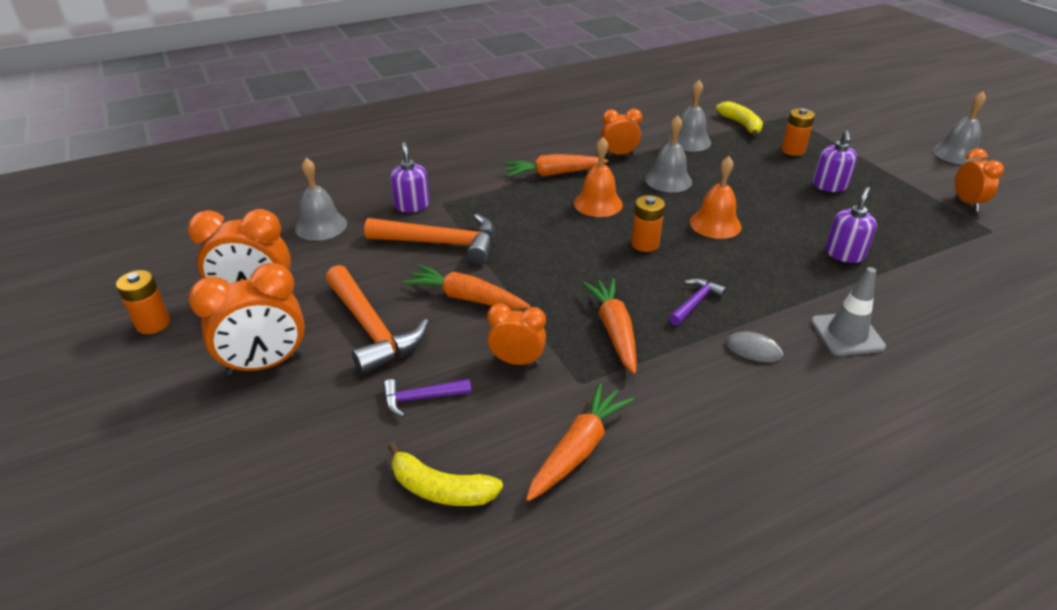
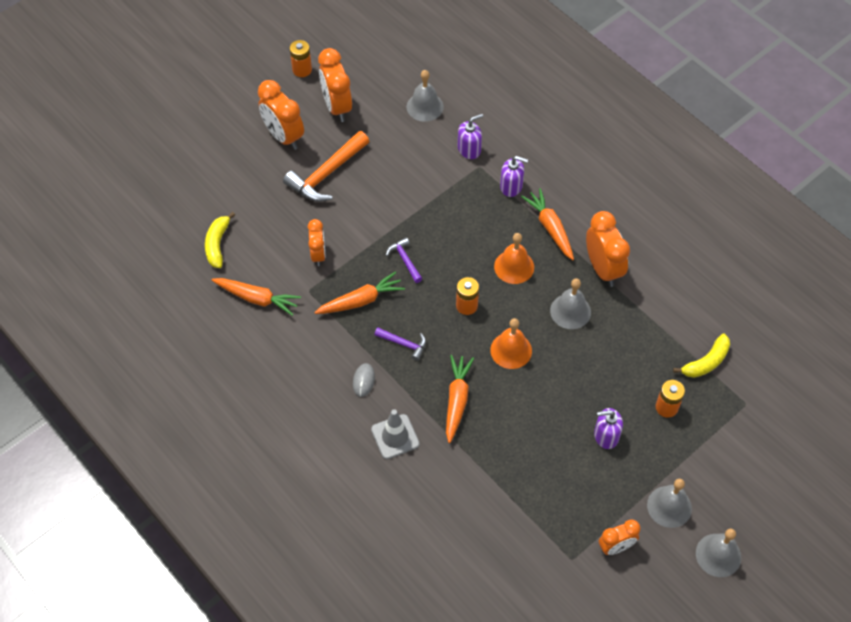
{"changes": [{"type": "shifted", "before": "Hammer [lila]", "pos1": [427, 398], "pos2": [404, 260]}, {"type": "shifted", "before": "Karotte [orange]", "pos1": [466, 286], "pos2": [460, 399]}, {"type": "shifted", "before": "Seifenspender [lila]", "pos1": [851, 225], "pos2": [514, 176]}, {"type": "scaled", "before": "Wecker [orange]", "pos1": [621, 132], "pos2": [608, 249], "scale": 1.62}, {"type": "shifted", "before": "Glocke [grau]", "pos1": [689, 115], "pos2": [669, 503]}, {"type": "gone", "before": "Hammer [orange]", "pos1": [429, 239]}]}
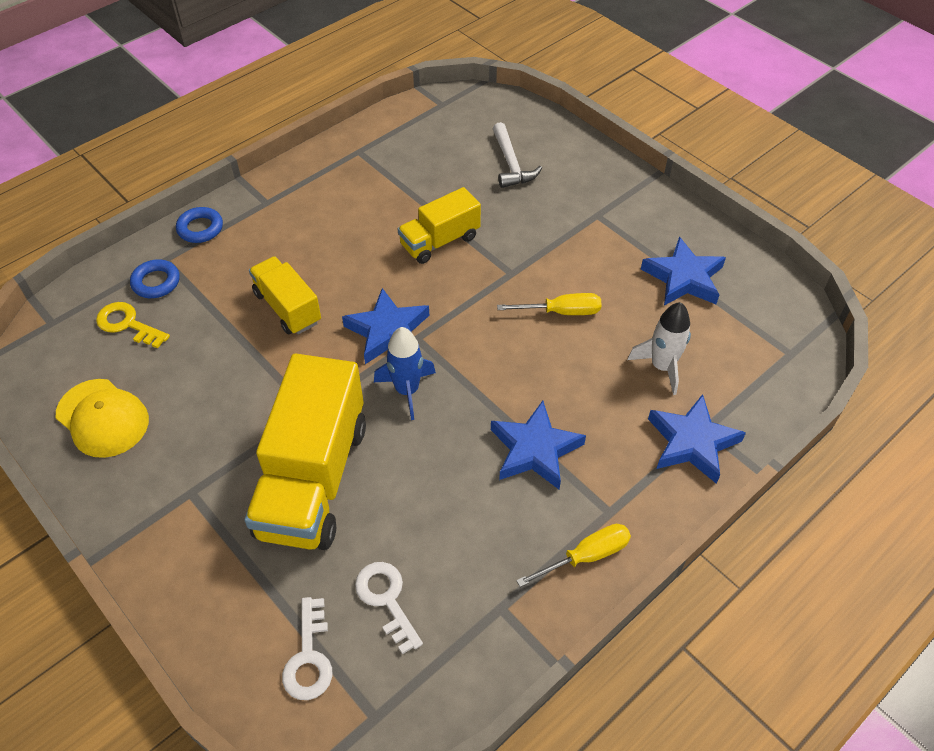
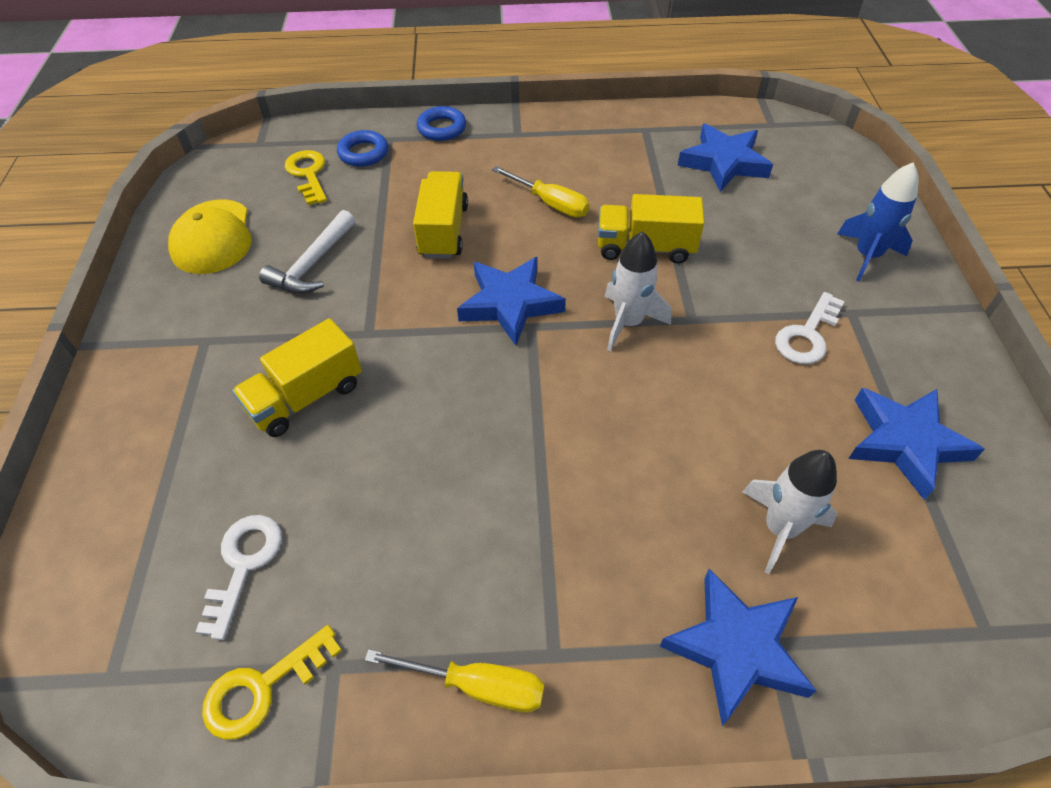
{"changes": [{"type": "new", "after": "Schlüssel [gelb]", "pos2": [272, 682]}, {"type": "scaled", "before": "Lastwagen [gelb]", "pos1": [305, 452], "pos2": [297, 377], "scale": 0.55}, {"type": "shifted", "before": "Hammer [weiß]", "pos1": [517, 155], "pos2": [307, 252]}, {"type": "shifted", "before": "Schraubenzieher [gelb]", "pos1": [549, 304], "pos2": [541, 191]}, {"type": "new", "after": "Rakete [weiß]", "pos2": [638, 291]}, {"type": "shifted", "before": "Stern [blau]", "pos1": [538, 445], "pos2": [725, 157]}, {"type": "shifted", "before": "Schlüssel [weiß]", "pos1": [307, 648], "pos2": [810, 328]}, {"type": "shifted", "before": "Rakete [blau]", "pos1": [405, 373], "pos2": [878, 222]}]}
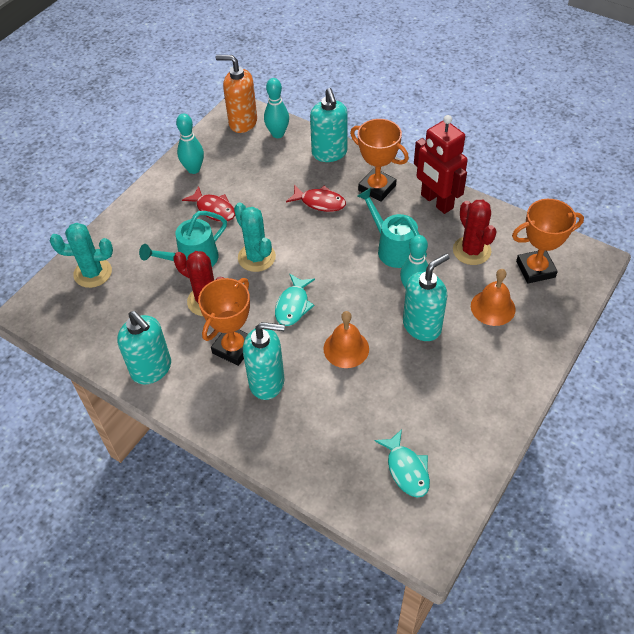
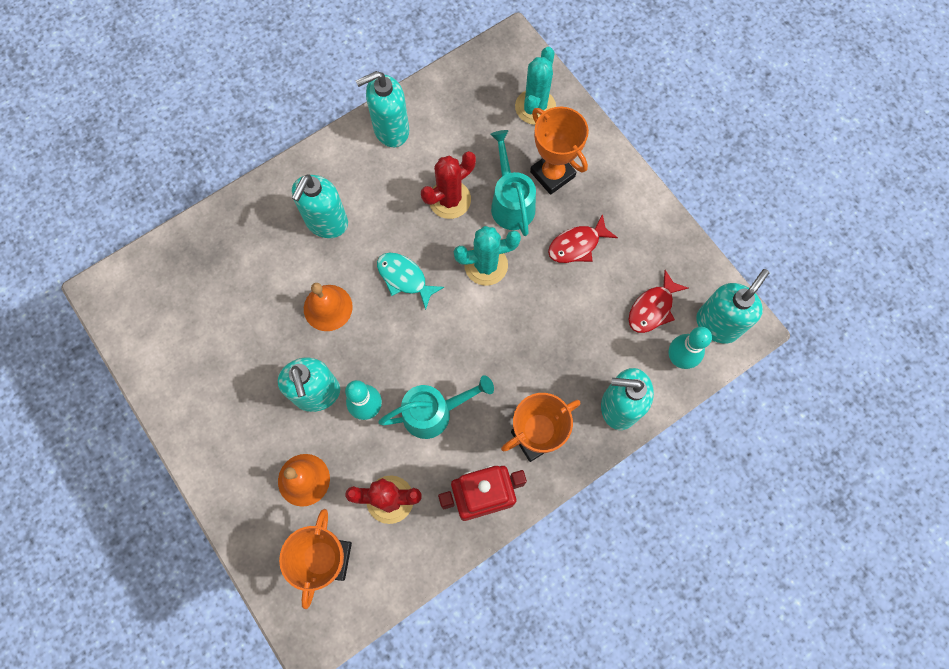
{"changes": [{"type": "shifted", "before": "Pokal [orange]", "pos1": [224, 322], "pos2": [559, 151]}, {"type": "shifted", "before": "Fisch [rot]", "pos1": [316, 198], "pos2": [659, 301]}, {"type": "repainted", "before": "Seifenspender [orange]", "after": "Seifenspender [türkis]", "pos1": [236, 94], "pos2": [732, 306]}, {"type": "gone", "before": "Bowlingkegel [türkis]", "pos1": [190, 143]}, {"type": "gone", "before": "Fisch [türkis]", "pos1": [402, 463]}]}
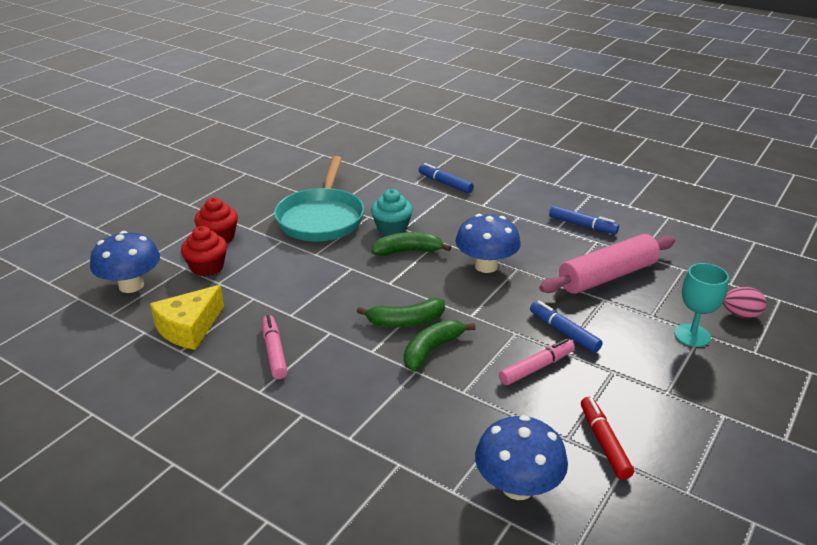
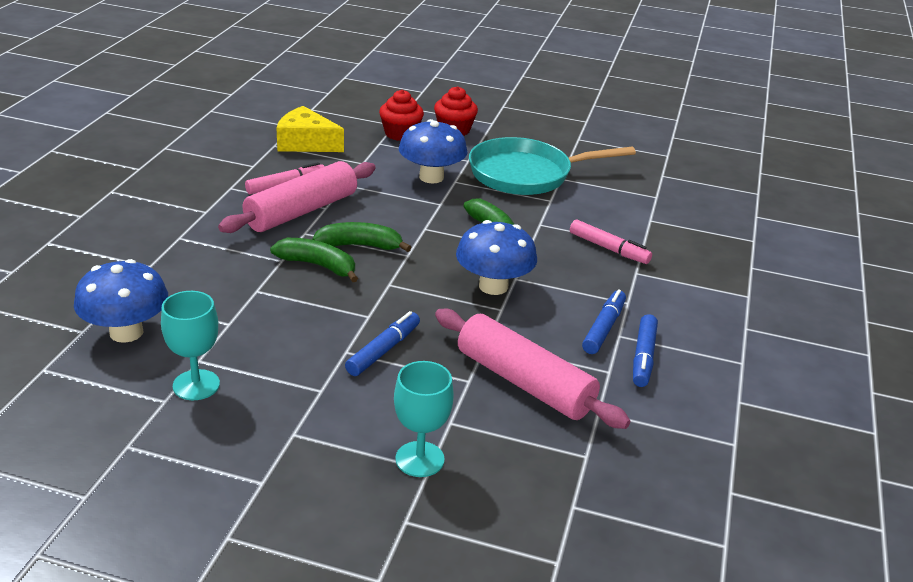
{"changes": [{"type": "swapped", "before": "Filzstift [rot]", "after": "Kelch [türkis]", "pos1": [607, 438], "pos2": [190, 345]}, {"type": "new", "after": "Nudelholz [rosa]", "pos2": [297, 197]}, {"type": "rotated", "before": "Banane [grün]", "pos1": [401, 312], "pos2": [362, 237], "turn": 120}, {"type": "shifted", "before": "Pilz [blau]", "pos1": [125, 262], "pos2": [433, 151]}, {"type": "shifted", "before": "Filzstift [rosa]", "pos1": [537, 362], "pos2": [611, 241]}, {"type": "shifted", "before": "Filzstift [blau]", "pos1": [446, 178], "pos2": [604, 321]}, {"type": "gone", "before": "Muffin [türkis]", "pos1": [392, 212]}, {"type": "gone", "before": "Ei [rosa]", "pos1": [744, 302]}]}
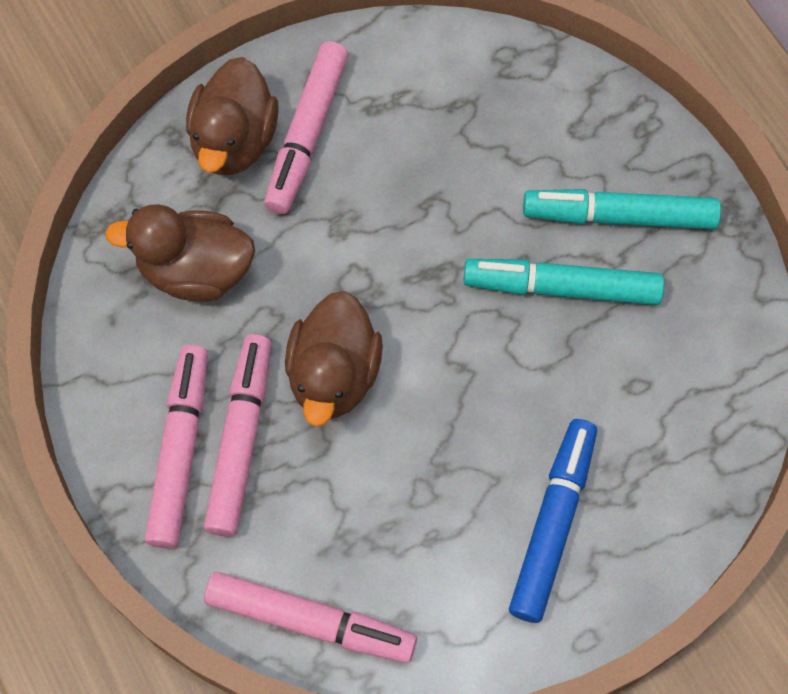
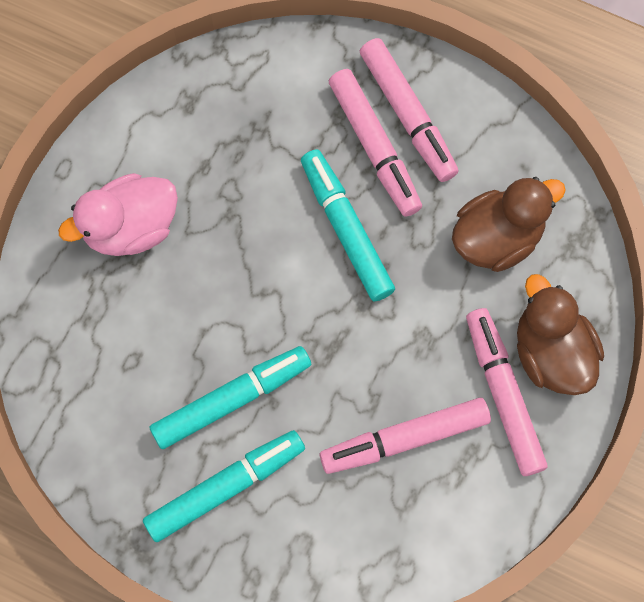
{"changes": [{"type": "swapped", "before": "Filzstift [blau]", "after": "Ente [rosa]", "pos1": [553, 521], "pos2": [118, 214]}, {"type": "swapped", "before": "Ente [braun]", "after": "Filzstift [türkis]", "pos1": [334, 358], "pos2": [348, 225]}, {"type": "shifted", "before": "Filzstift [rosa]", "pos1": [310, 617], "pos2": [405, 436]}]}
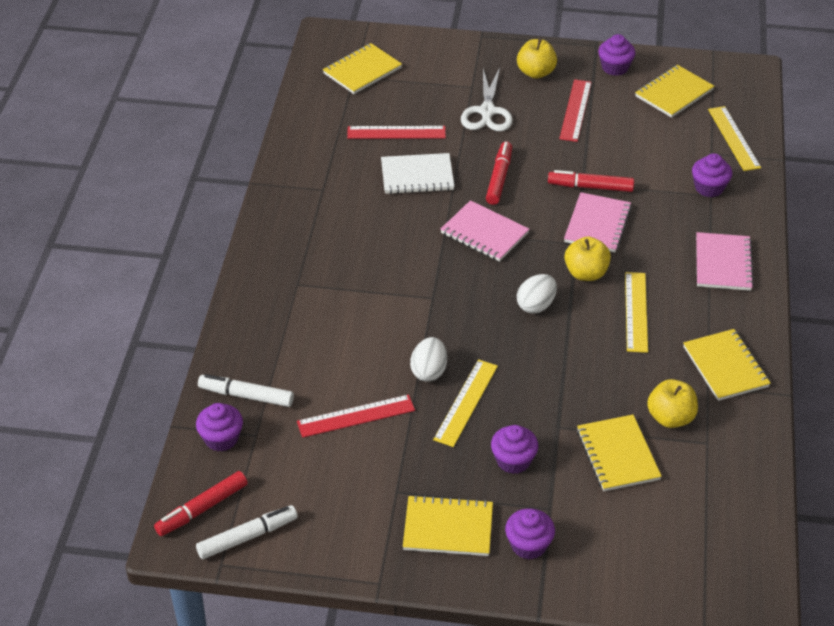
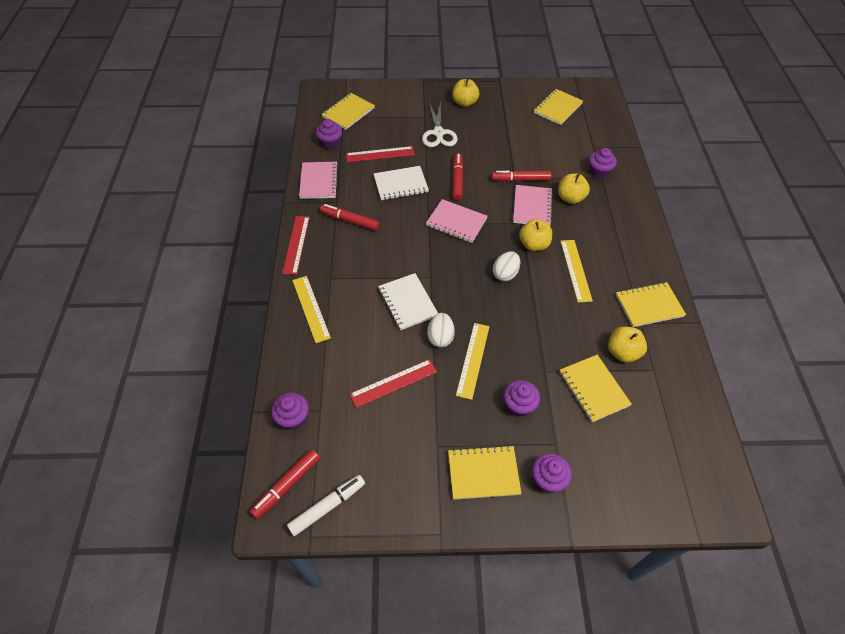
{"changes": [{"type": "shifted", "before": "Lineal [rot]", "pos1": [575, 110], "pos2": [296, 245]}, {"type": "shifted", "before": "Lineal [gelb]", "pos1": [734, 138], "pos2": [311, 309]}, {"type": "shifted", "before": "Notizbuch [rosa]", "pos1": [725, 261], "pos2": [319, 180]}, {"type": "shifted", "before": "Muffin [lila]", "pos1": [616, 55], "pos2": [329, 134]}, {"type": "new", "after": "Filzstift [rot]", "pos2": [350, 217]}, {"type": "new", "after": "Notizbuch [weiß]", "pos2": [408, 301]}, {"type": "new", "after": "Apfel [gelb]", "pos2": [574, 188]}, {"type": "rotated", "before": "Notizbuch [gelb]", "pos1": [727, 365], "pos2": [651, 304], "turn": -75}, {"type": "gone", "before": "Filzstift [weiß]", "pos1": [246, 390]}]}
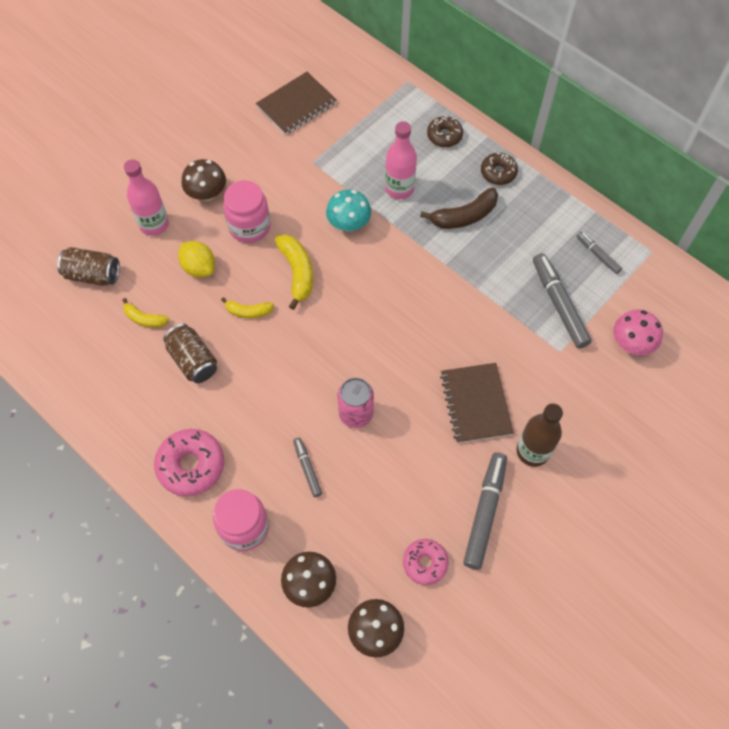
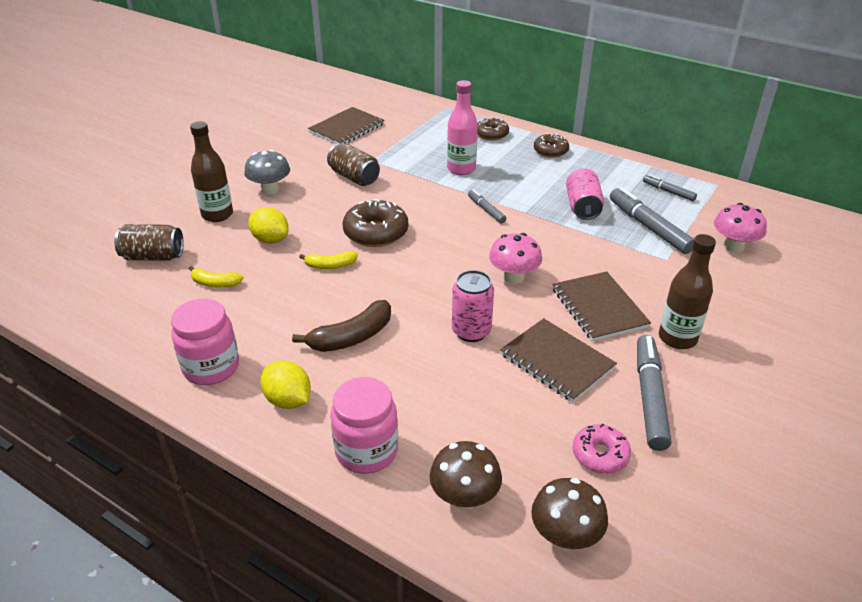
{"changes": [{"type": "shifted", "before": "Einmachglas [rosa]", "pos1": [246, 211], "pos2": [205, 342]}, {"type": "repainted", "before": "Flasche [rosa]", "after": "Flasche [braun]", "pos1": [146, 197], "pos2": [211, 171]}, {"type": "repainted", "before": "Pilz [braun]", "after": "Pilz [grau]", "pos1": [203, 180], "pos2": [267, 172]}, {"type": "swapped", "before": "Donut [rosa]", "after": "Zitrone [gelb]", "pos1": [189, 462], "pos2": [285, 384]}, {"type": "shifted", "before": "Banane [braun]", "pos1": [459, 208], "pos2": [341, 326]}, {"type": "shifted", "before": "Dose [braun]", "pos1": [190, 353], "pos2": [353, 164]}, {"type": "swapped", "before": "Banane [gelb]", "after": "Donut [braun]", "pos1": [294, 272], "pos2": [375, 223]}, {"type": "shifted", "before": "Filzstift [grau]", "pos1": [307, 467], "pos2": [487, 206]}, {"type": "new", "after": "Pilz [rosa]", "pos2": [515, 258]}, {"type": "new", "after": "Notizbuch [braun]", "pos2": [558, 360]}, {"type": "new", "after": "Dose [rosa]", "pos2": [585, 194]}, {"type": "gone", "before": "Pilz [türkis]", "pos1": [348, 211]}]}
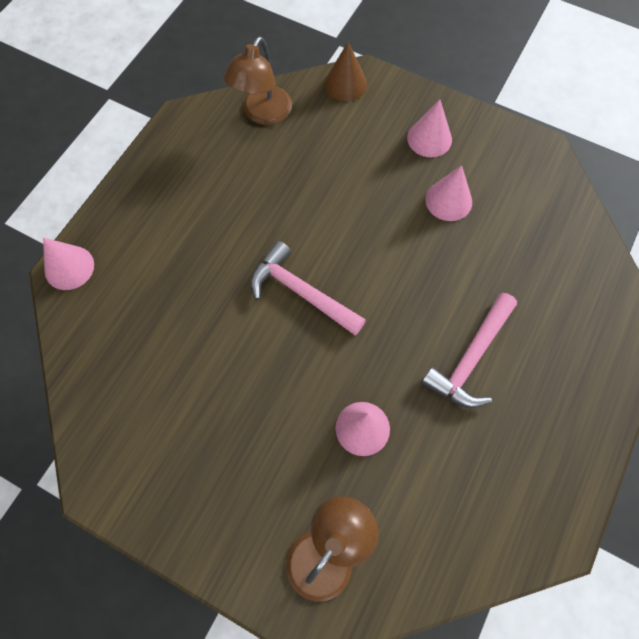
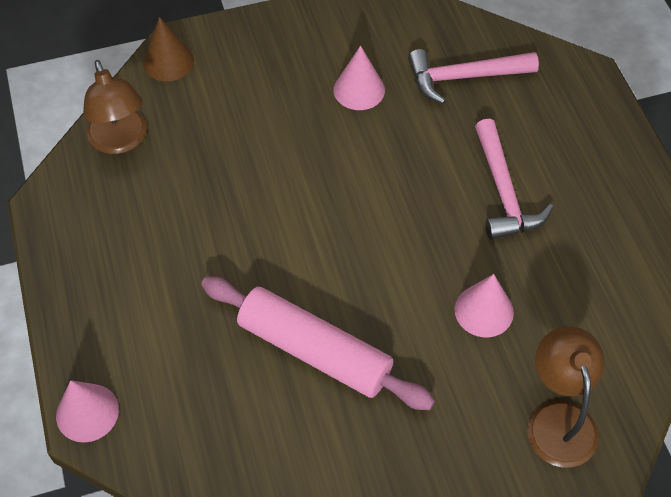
{"changes": [{"type": "new", "after": "Nudelholz [rosa]", "pos2": [318, 343]}, {"type": "shifted", "before": "Hammer [rosa]", "pos1": [308, 288], "pos2": [473, 76]}, {"type": "gone", "before": "Kegel [rosa]", "pos1": [429, 128]}]}
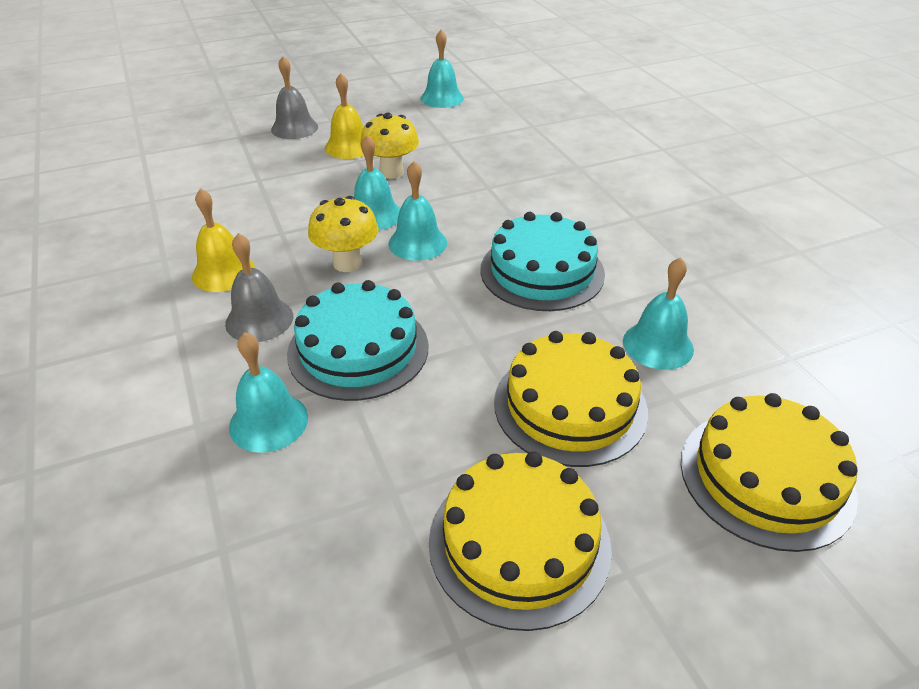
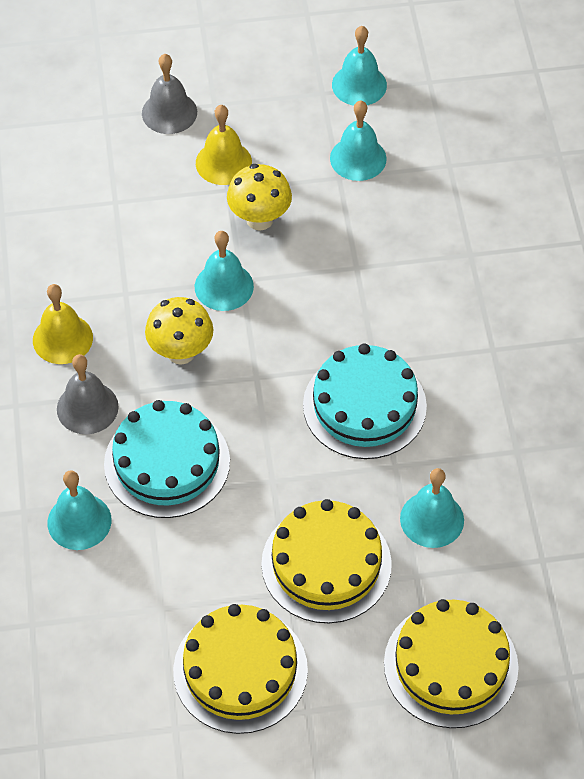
{"changes": [{"type": "shifted", "before": "Glocke [türkis]", "pos1": [417, 211], "pos2": [358, 141]}]}
